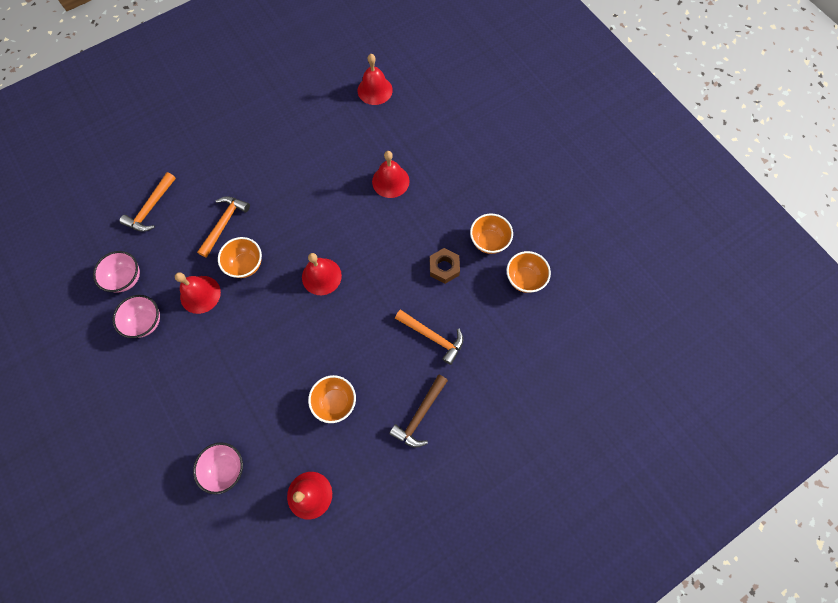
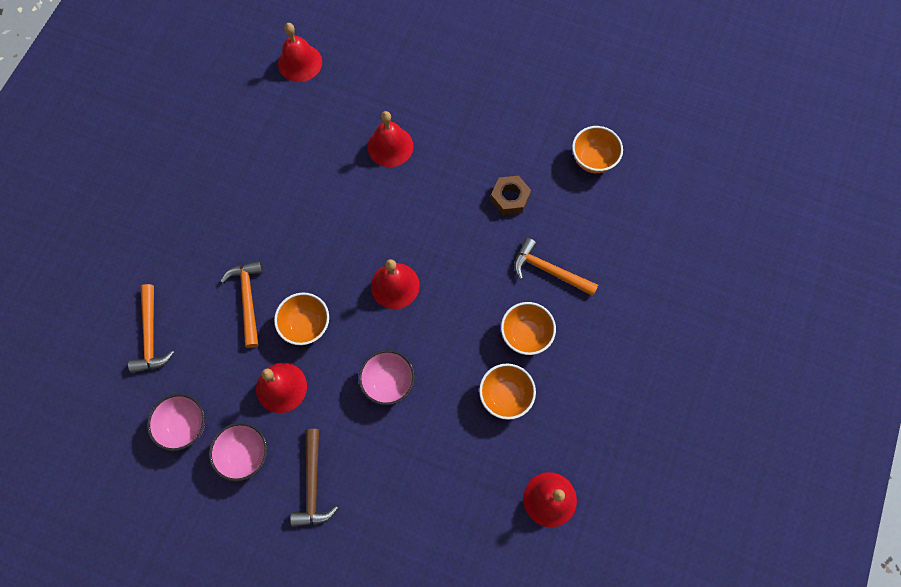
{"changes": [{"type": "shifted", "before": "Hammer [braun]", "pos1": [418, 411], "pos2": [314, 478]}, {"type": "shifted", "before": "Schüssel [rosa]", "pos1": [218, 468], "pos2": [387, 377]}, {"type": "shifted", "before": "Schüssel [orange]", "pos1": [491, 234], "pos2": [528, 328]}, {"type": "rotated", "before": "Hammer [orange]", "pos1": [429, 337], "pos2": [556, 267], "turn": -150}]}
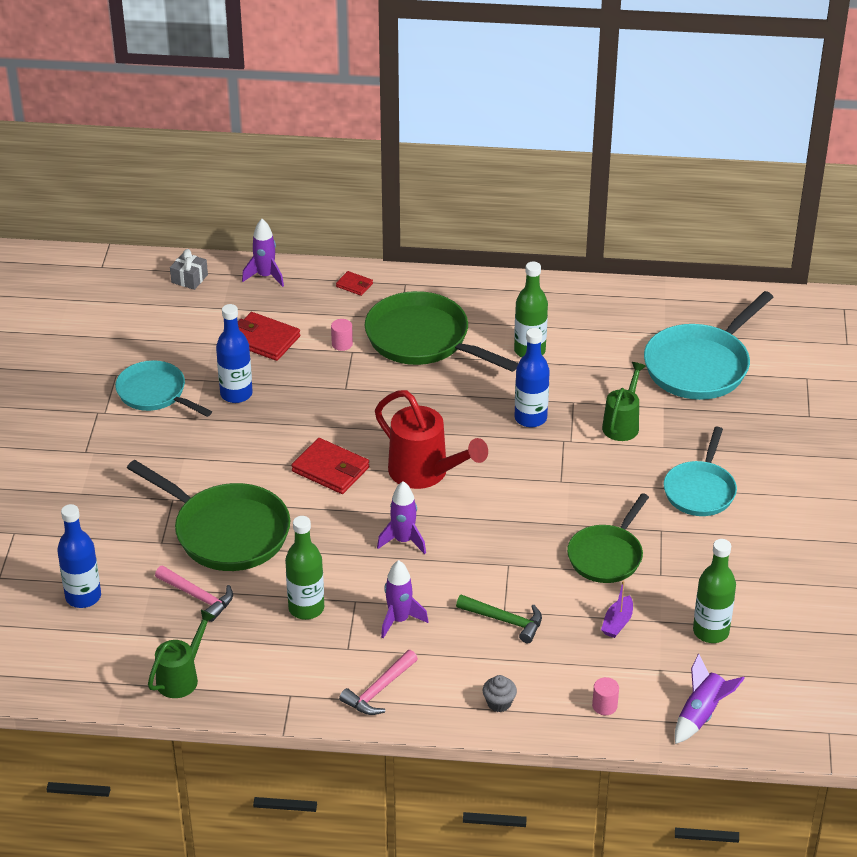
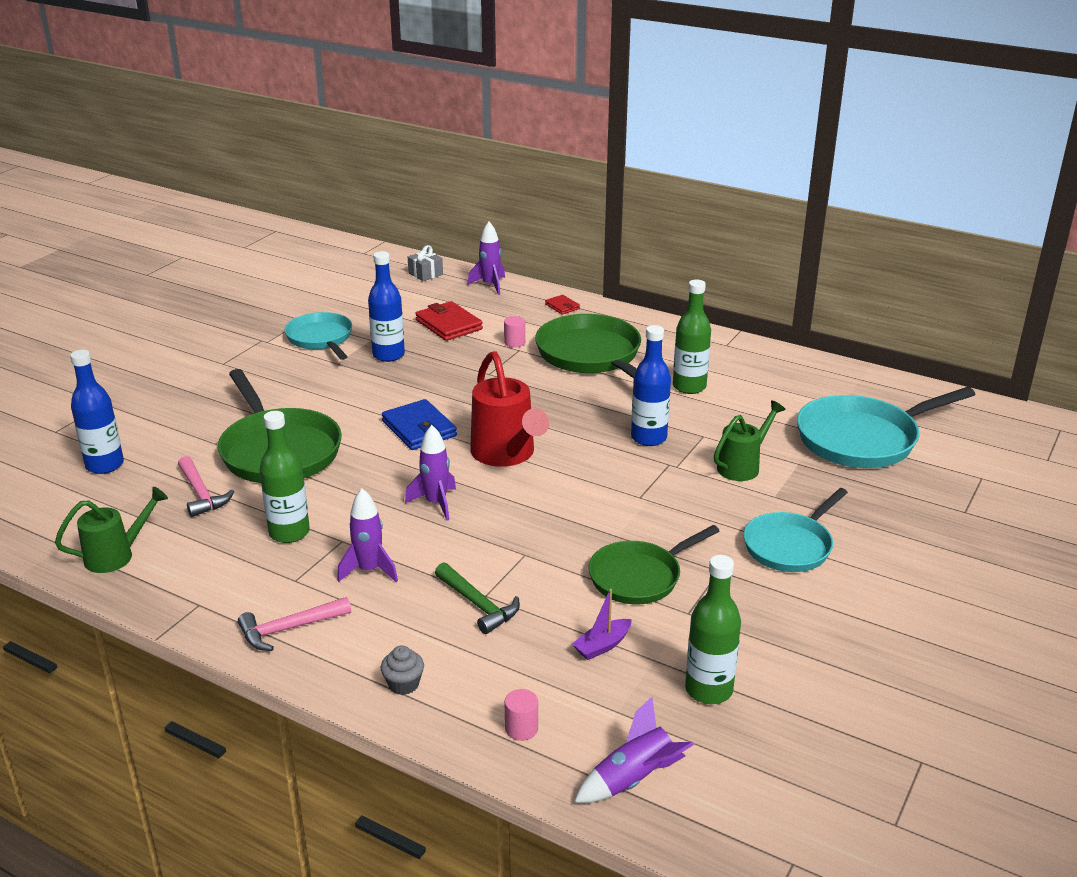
{"changes": [{"type": "repainted", "before": "Geldbörse [rot]", "after": "Geldbörse [blau]", "pos1": [330, 466], "pos2": [419, 424]}]}
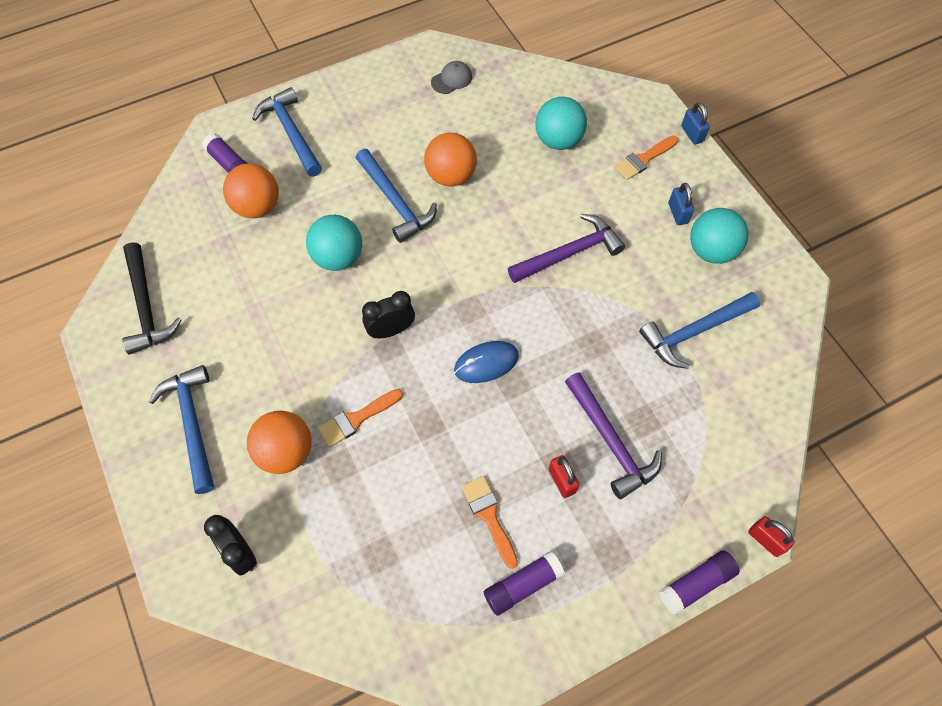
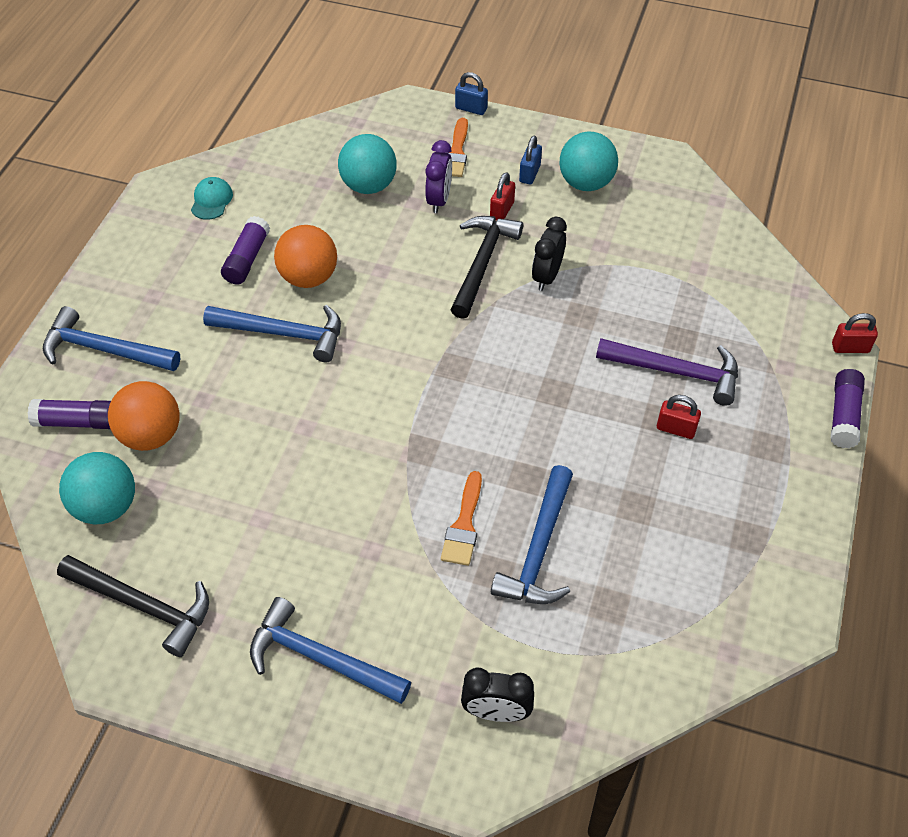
{"changes": [{"type": "shifted", "before": "Ball [türkis]", "pos1": [334, 243], "pos2": [97, 488]}, {"type": "repainted", "before": "Kappe [grau]", "after": "Kappe [türkis]", "pos1": [451, 77], "pos2": [212, 198]}, {"type": "shifted", "before": "Klebestift [lila]", "pos1": [524, 583], "pos2": [245, 250]}, {"type": "new", "after": "Wecker [lila]", "pos2": [438, 176]}, {"type": "repainted", "before": "Hammer [lila]", "after": "Hammer [schwarz]", "pos1": [566, 248], "pos2": [486, 267]}, {"type": "new", "after": "Vorhängeschloss [rot]", "pos2": [502, 196]}, {"type": "shifted", "before": "Hammer [blau]", "pos1": [699, 330], "pos2": [532, 534]}, {"type": "rotated", "before": "Vorhängeschloss [blau]", "pos1": [681, 204], "pos2": [530, 160], "turn": 75}, {"type": "shifted", "before": "Wecker [schwarz]", "pos1": [388, 314], "pos2": [549, 254]}, {"type": "gone", "before": "Ball [orange]", "pos1": [279, 442]}, {"type": "gone", "before": "Computermaus [blau]", "pos1": [486, 362]}, {"type": "gone", "before": "Pinsel [orange]", "pos1": [490, 522]}]}
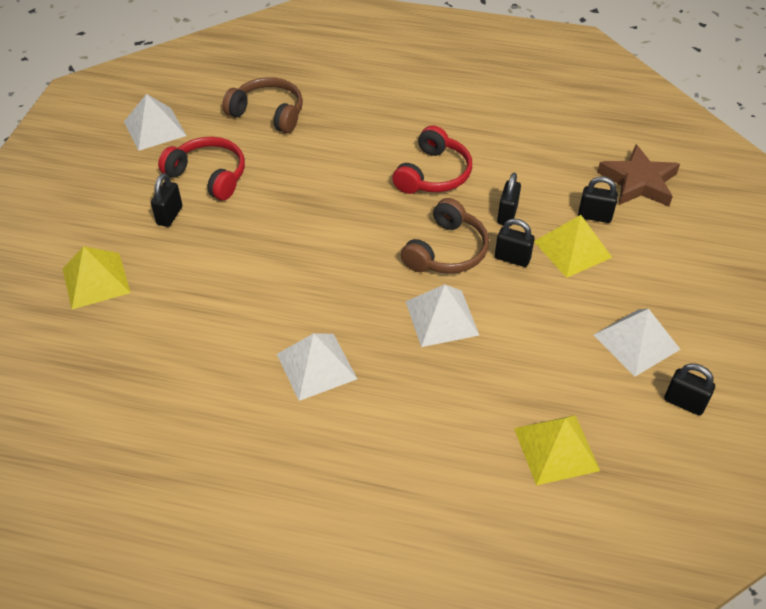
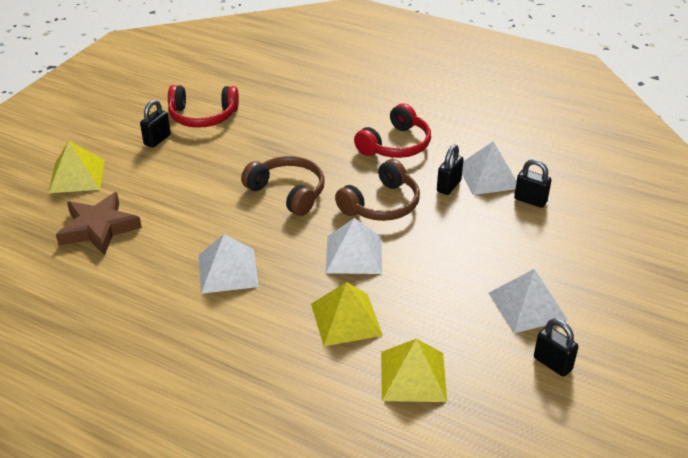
{"changes": [{"type": "shifted", "before": "Stern [braun]", "pos1": [638, 175], "pos2": [99, 223]}, {"type": "rotated", "before": "Kopfhörer [rot]", "pos1": [201, 168], "pos2": [203, 106], "turn": 135}, {"type": "shifted", "before": "Kopfhörer [braun]", "pos1": [262, 105], "pos2": [283, 186]}, {"type": "shifted", "before": "Pyramide [gelb]", "pos1": [573, 246], "pos2": [347, 314]}, {"type": "shifted", "before": "Pyramide [weiß]", "pos1": [155, 122], "pos2": [489, 168]}, {"type": "gone", "before": "Vorhängeschloss [schwarz]", "pos1": [515, 242]}]}
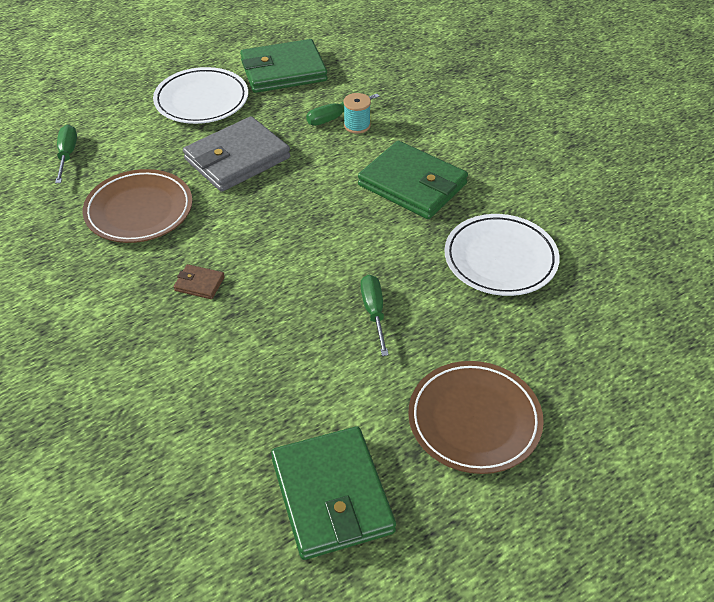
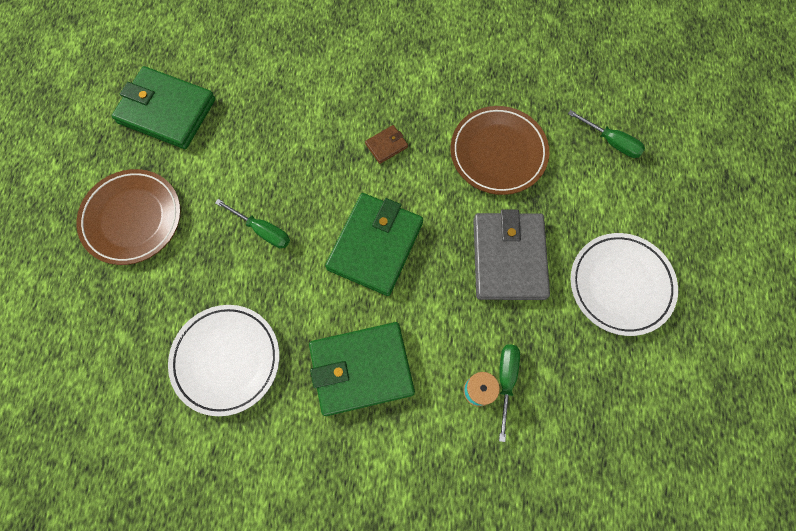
{"changes": [{"type": "shifted", "before": "Geldbörse [grün]", "pos1": [283, 66], "pos2": [374, 244]}]}
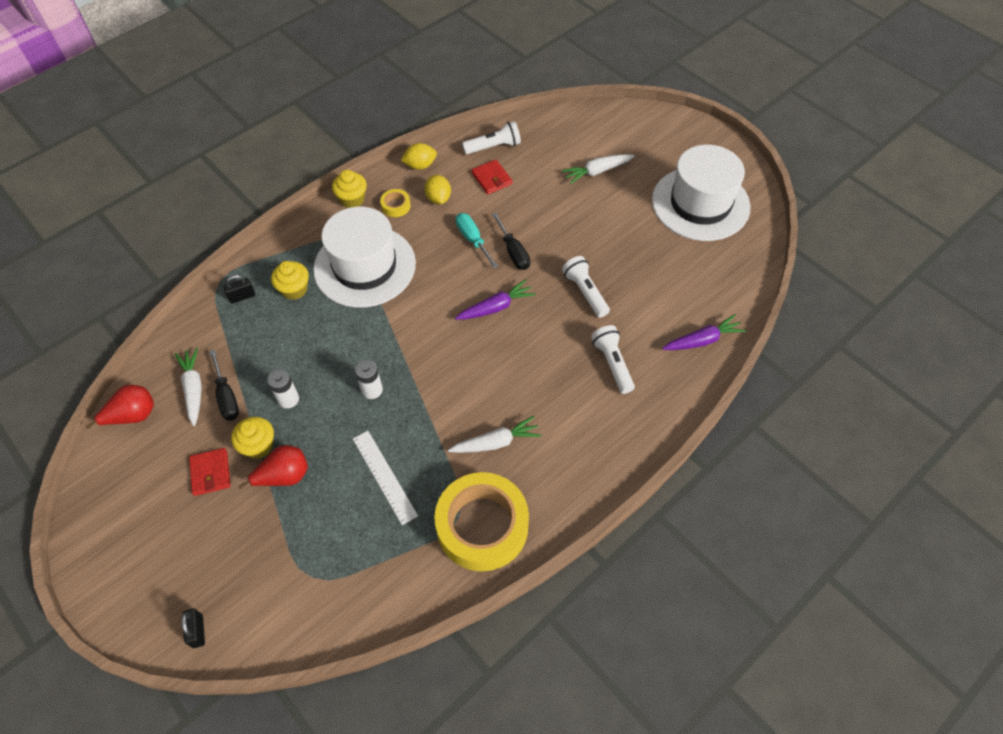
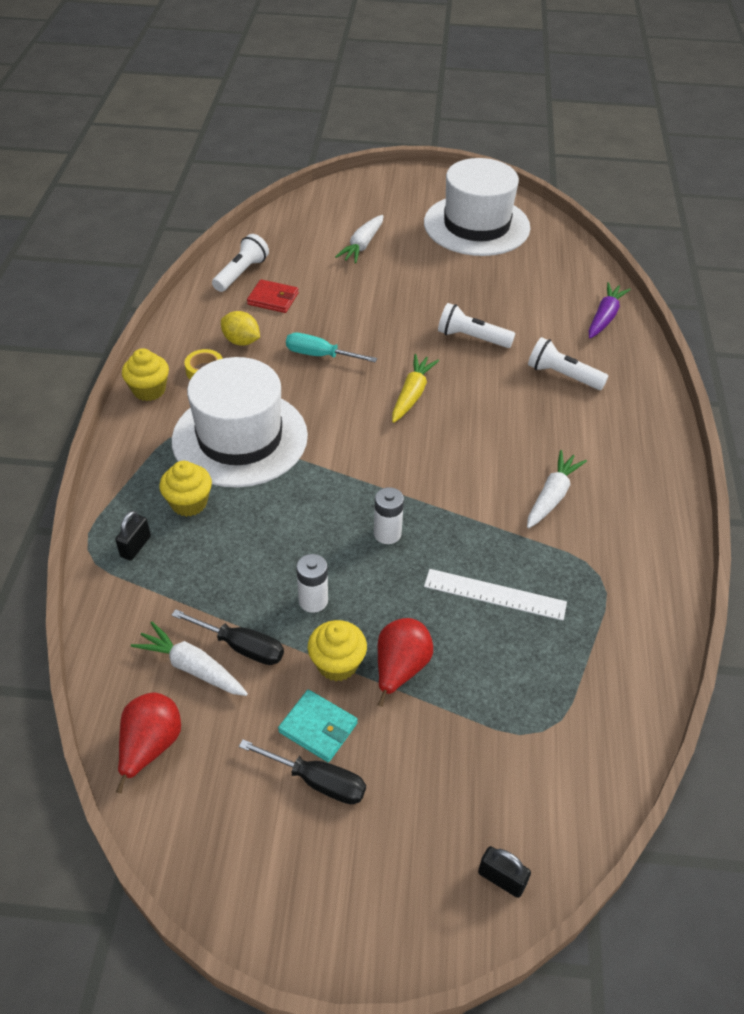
{"changes": [{"type": "shifted", "before": "Schraubenzieher [schwarz]", "pos1": [511, 241], "pos2": [302, 771]}, {"type": "repainted", "before": "Geldbörse [rot]", "after": "Geldbörse [türkis]", "pos1": [209, 472], "pos2": [318, 726]}, {"type": "repainted", "before": "Karotte [lila]", "after": "Karotte [gelb]", "pos1": [495, 299], "pos2": [415, 388]}, {"type": "gone", "before": "Zitrone [gelb]", "pos1": [419, 156]}, {"type": "gone", "before": "Klebeband [gelb]", "pos1": [481, 522]}]}
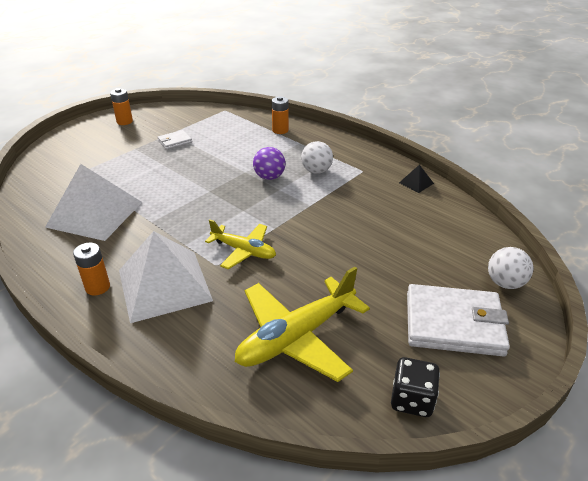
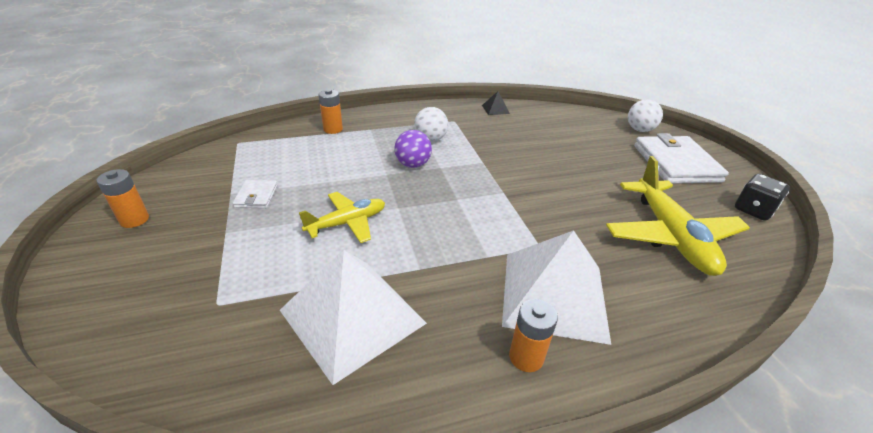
{"changes": [{"type": "shifted", "before": "Flugzeug [gelb]", "pos1": [240, 244], "pos2": [342, 217]}, {"type": "rotated", "before": "Geldbörse [weiß]", "pos1": [458, 320], "pos2": [681, 158], "turn": -45}]}
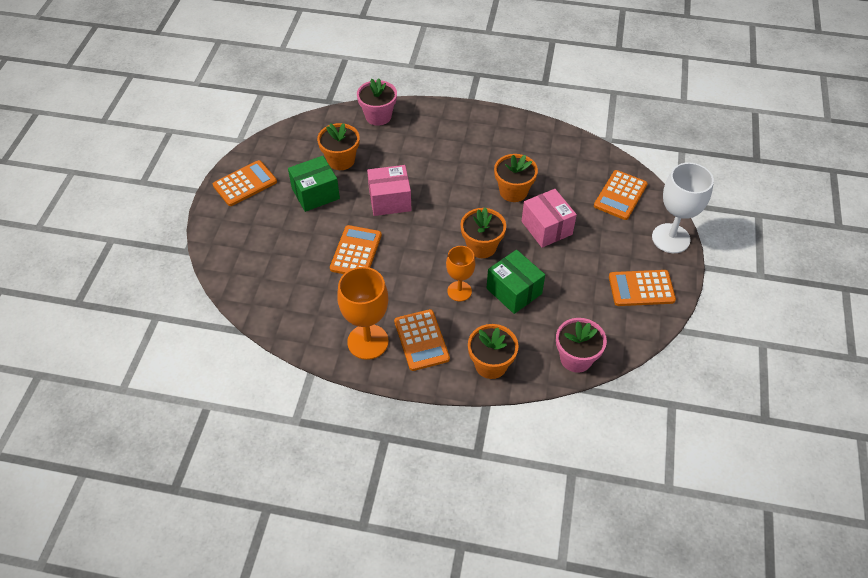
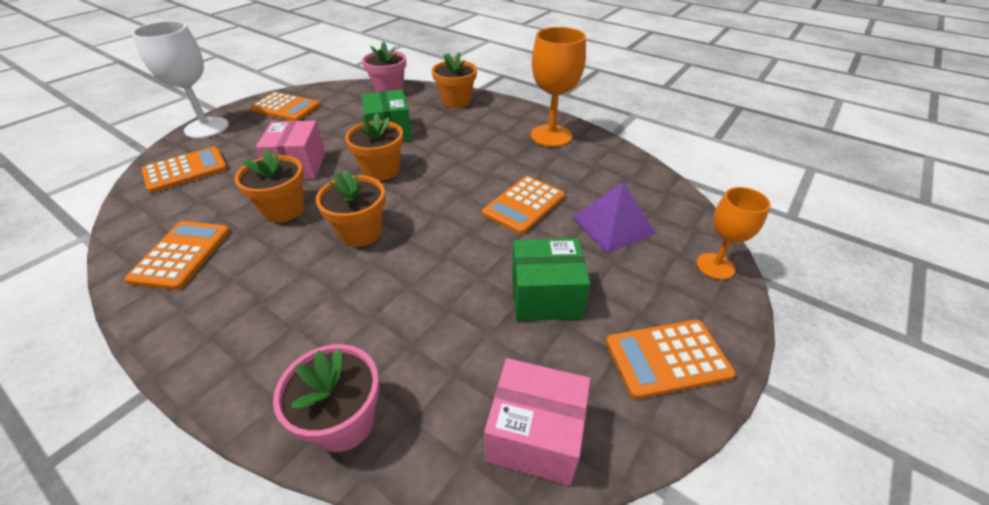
{"changes": [{"type": "shifted", "before": "Taschenrechner [orange]", "pos1": [422, 340], "pos2": [177, 255]}, {"type": "shifted", "before": "Blumentopf [orange]", "pos1": [338, 146], "pos2": [351, 208]}, {"type": "shifted", "before": "Schachtel [rosa]", "pos1": [389, 190], "pos2": [537, 422]}, {"type": "new", "after": "Pyramide [lila]", "pos2": [614, 217]}, {"type": "shifted", "before": "Kelch [orange]", "pos1": [460, 273], "pos2": [733, 233]}]}
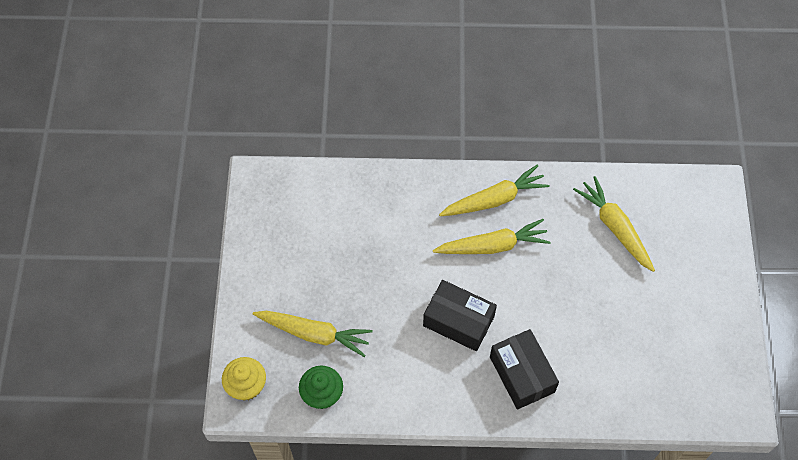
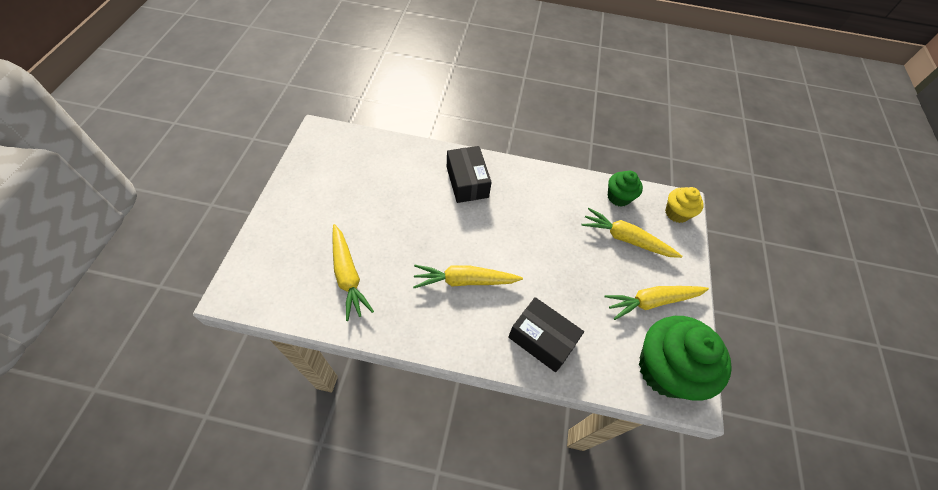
{"changes": [{"type": "shifted", "before": "Schachtel [schwarz]", "pos1": [460, 315], "pos2": [546, 334]}, {"type": "shifted", "before": "Karotte [gelb]", "pos1": [494, 190], "pos2": [657, 303]}, {"type": "new", "after": "Muffin [grün]", "pos2": [685, 358]}]}
